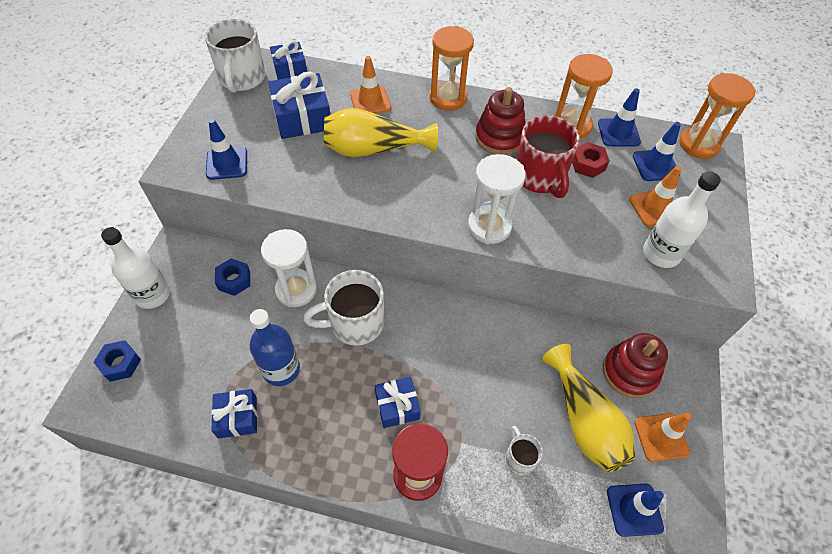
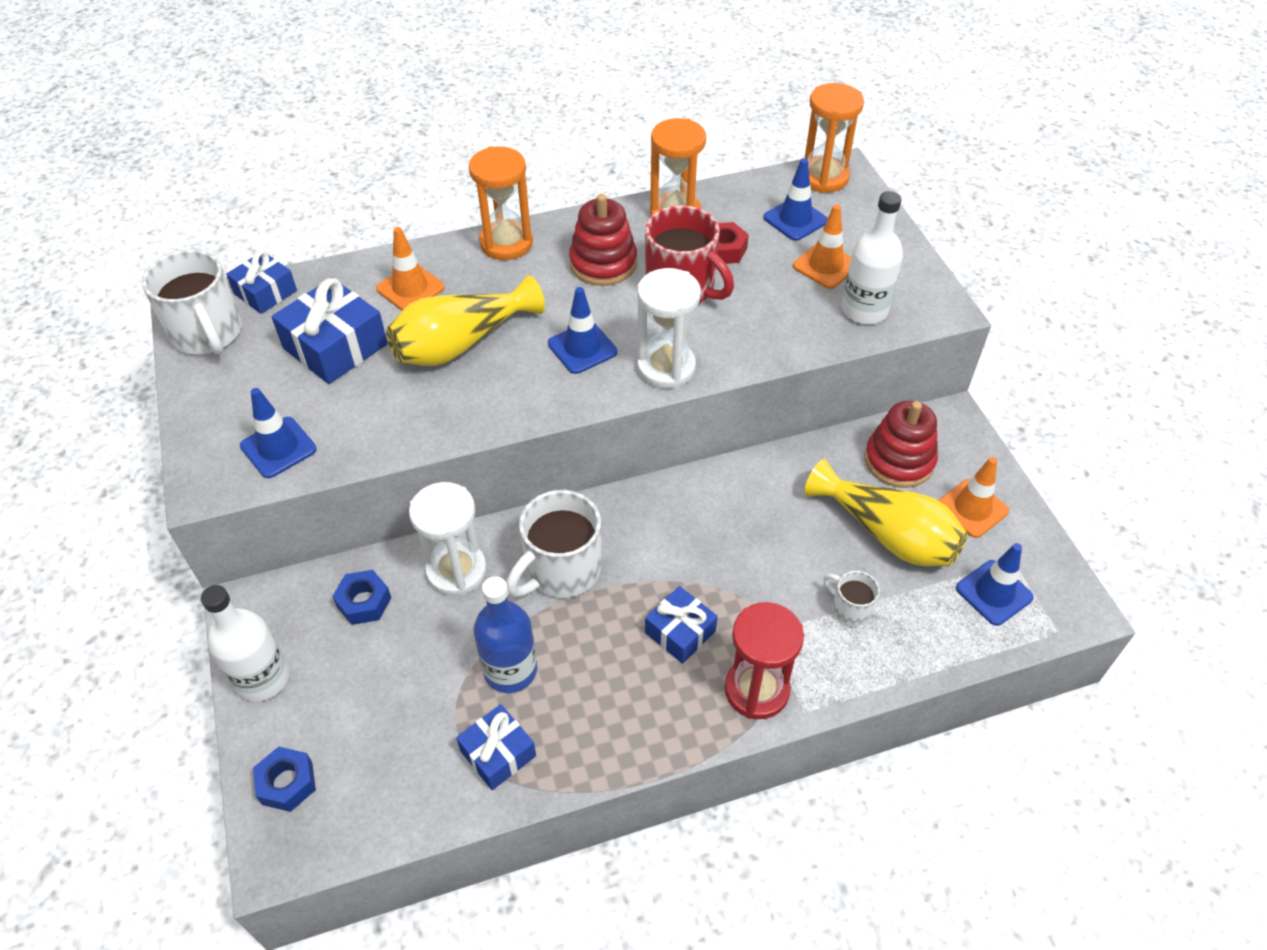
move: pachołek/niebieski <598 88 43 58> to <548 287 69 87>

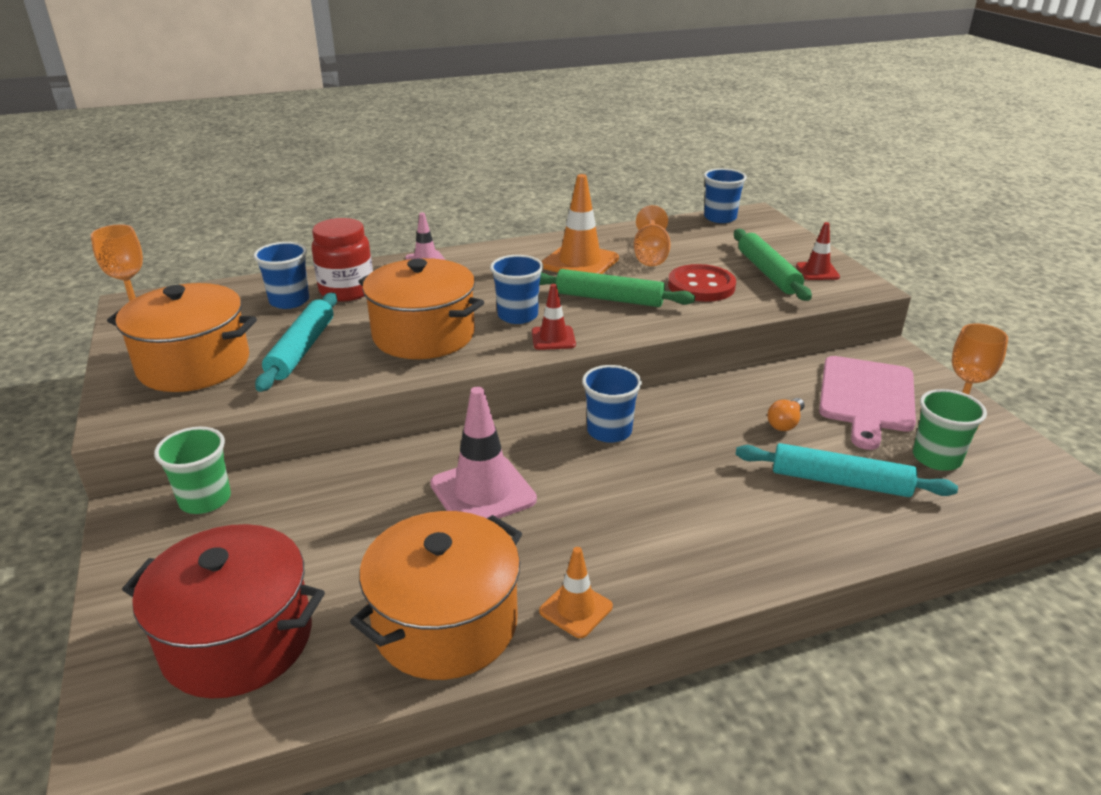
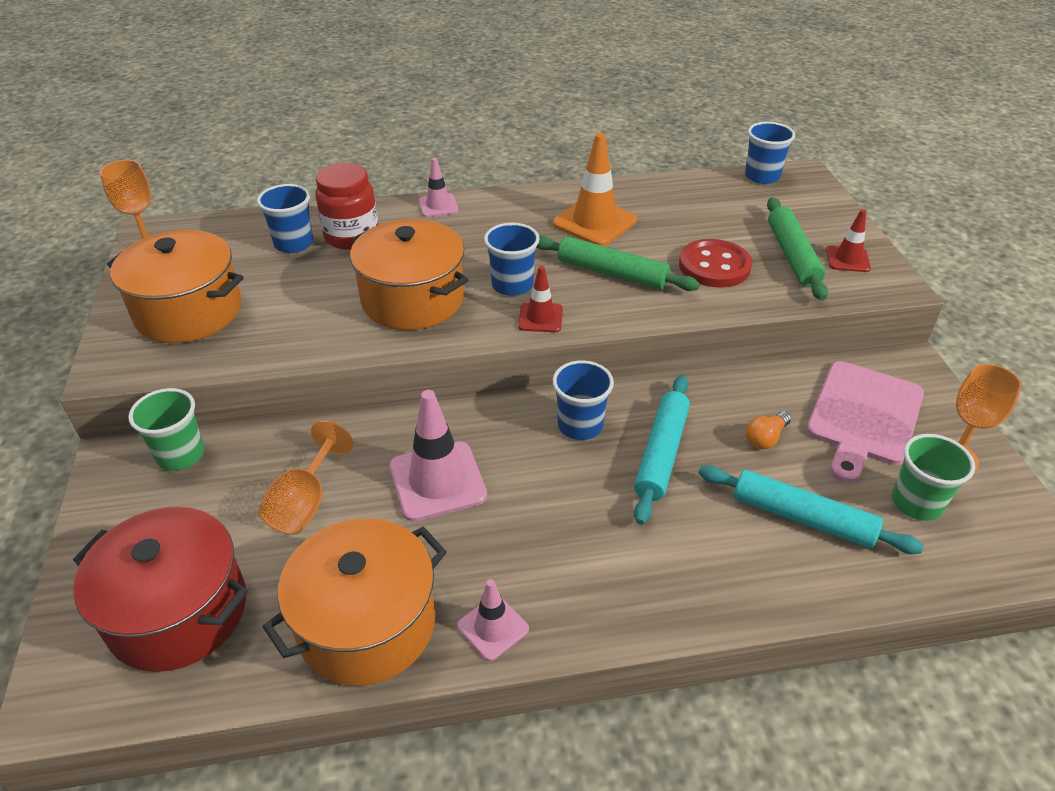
move: wałek do ciasta/turkusowy <255 293 82 99> to <634 375 56 150>; kielich/pomarańczowy <634 205 37 61> to <259 420 95 115>
recolor: pachołek/pomarańczowy <539 547 74 91> to pachołek/różowy <457 579 72 82>

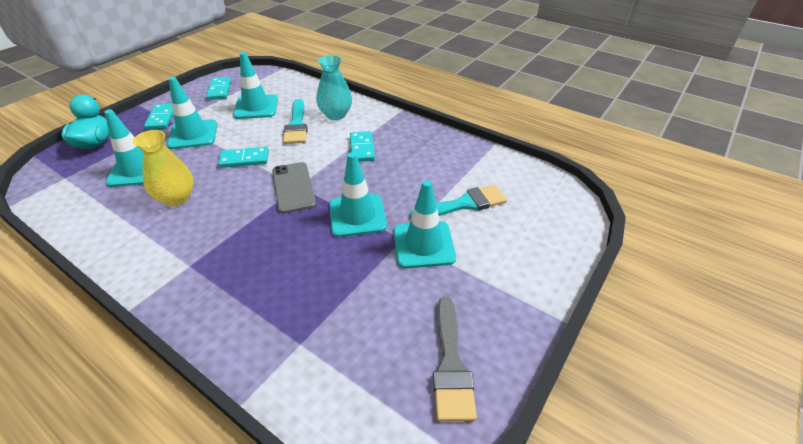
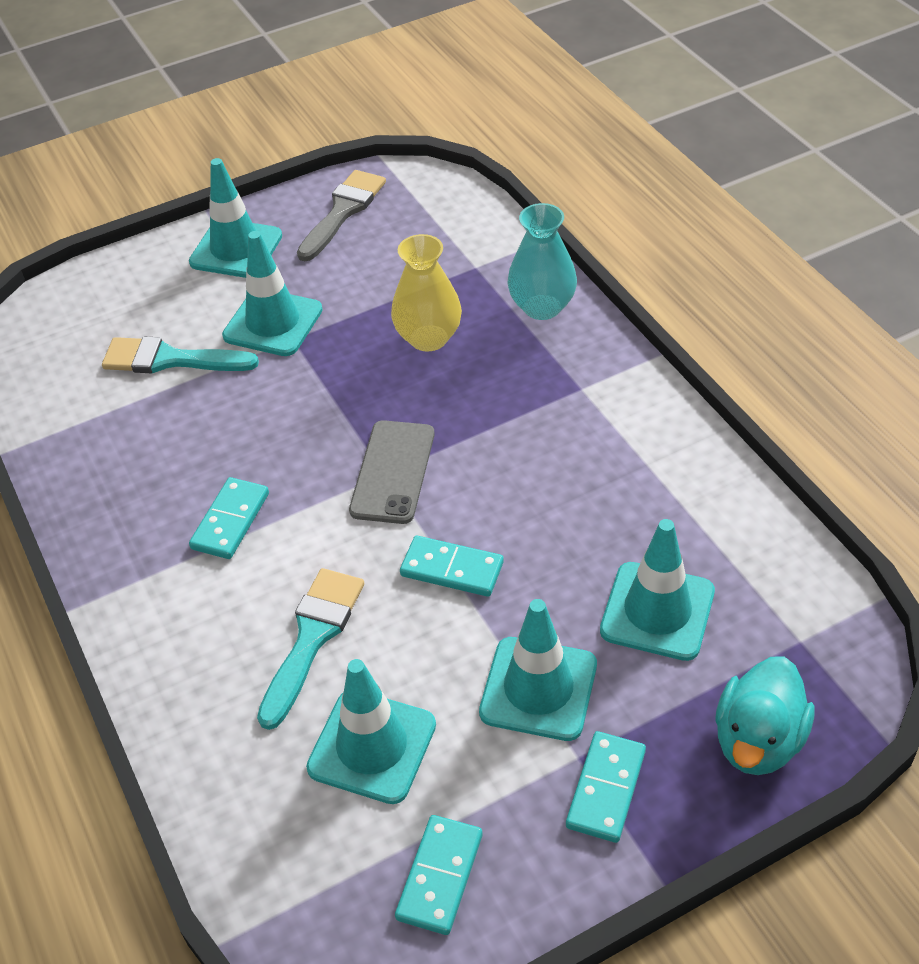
move: wazon/żółty <133 130 60 77> to <391 234 71 117>; wazon/turkusowy <316 55 36 65> to <507 203 70 117>; pachołek/turkusowy <329 152 58 85> to <189 158 93 120>

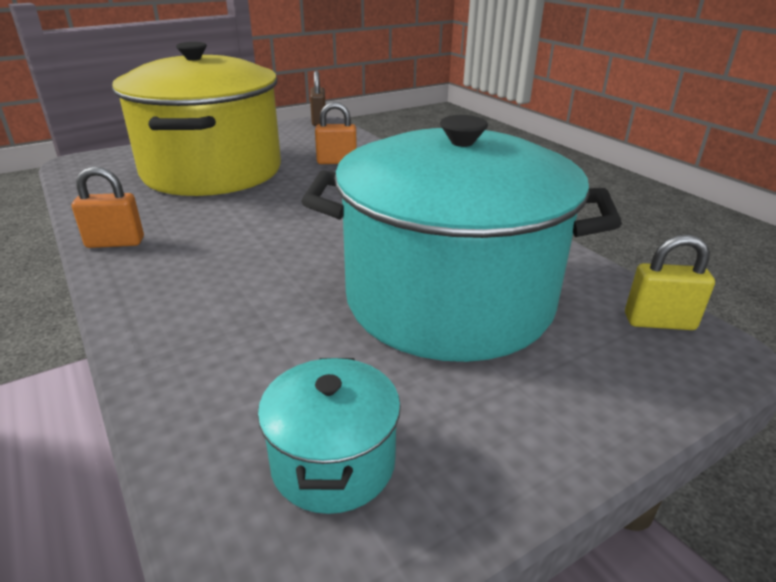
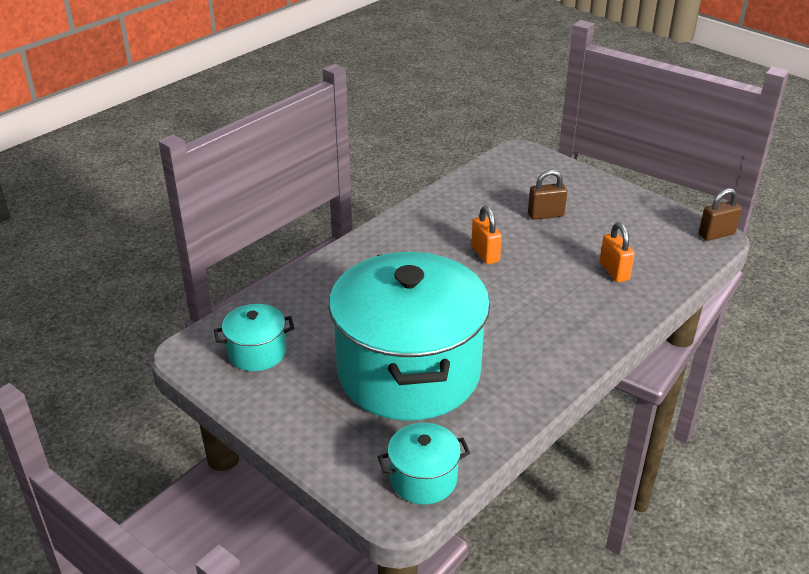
move: kłódka/pomarańczowy <72 166 72 82> to <471 206 31 58>
replace: garnek/żółty <112 42 169 154> to kłódka/brązowy <528 170 39 50>; kłódka/żółty <625 234 90 96> to garnek/turkusowy <378 423 92 81>

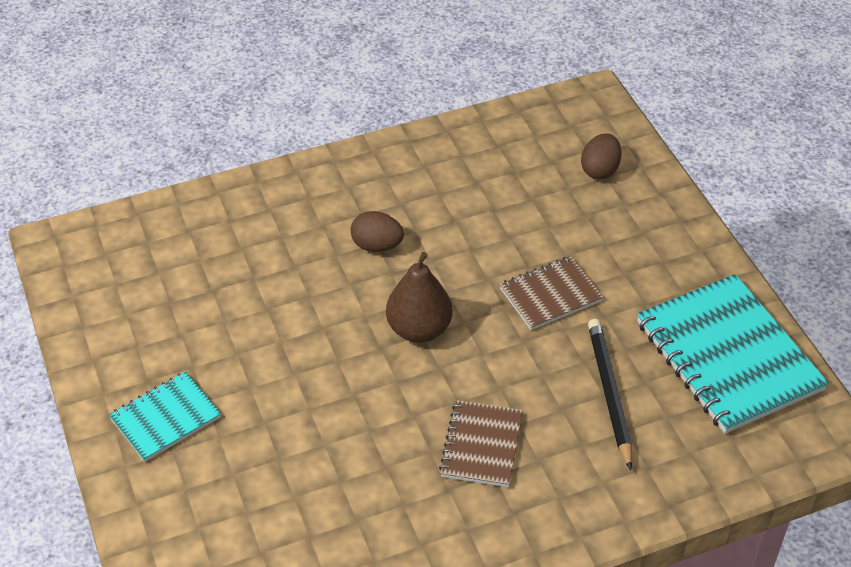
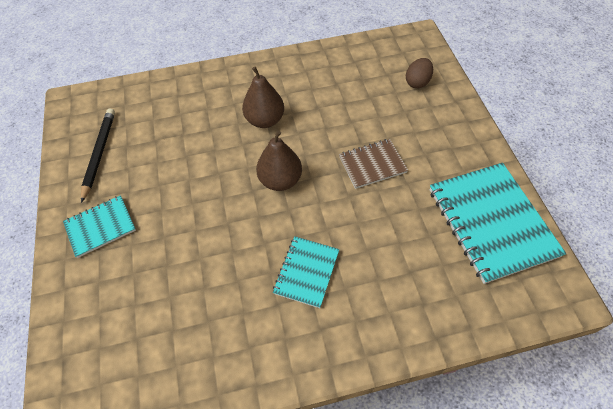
move: ołówek/czarny <588 319 44 151> to <81 108 34 95>
replace: jajko/brązowy <351 211 53 41> to gruszka/brązowy <242 67 42 61>
recolor: zeszyt/brązowy <439 400 84 87> to zeszyt/turkusowy <273 236 66 72>

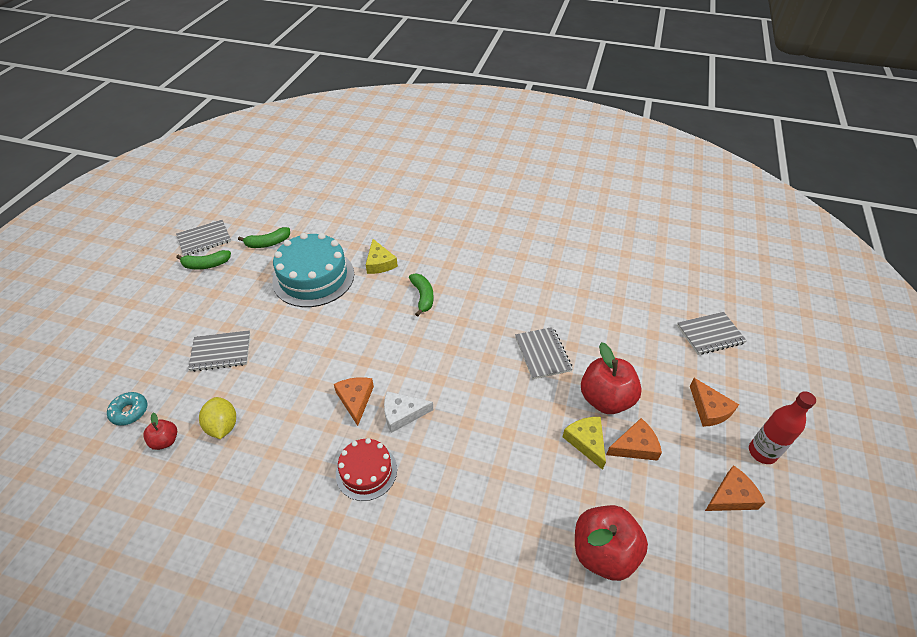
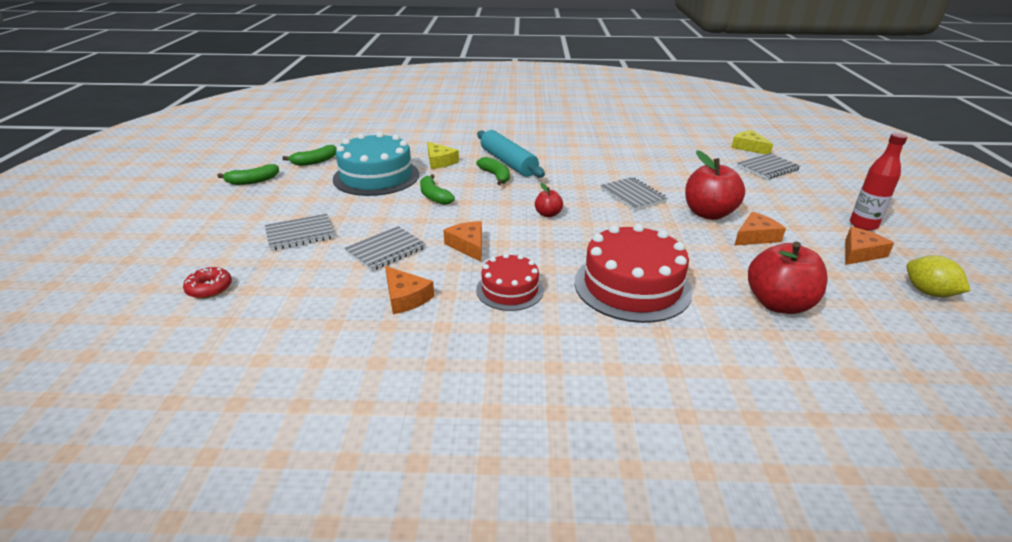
delete: ser/biały <384 391 49 42>
insert: banan/zielony <420 174 35 31>; wałek do ciasta/turkusowy <477 130 68 47>; tort/czerwony <574 224 118 99>
move: jabłko/czerwony <143 412 34 38> to <535 183 28 34>; zeszyt/szary <176 220 55 36> to <345 226 81 45>; cytryna/żółty <199 397 37 42> to <906 255 65 42>; ser/żółty <562 417 44 53> to <731 130 42 24>; ser/pomarańczowy <690 378 49 49> to <385 266 49 48>
recolor: donut/turkusowy <107 392 40 34> to donut/czerwony <183 267 49 32>

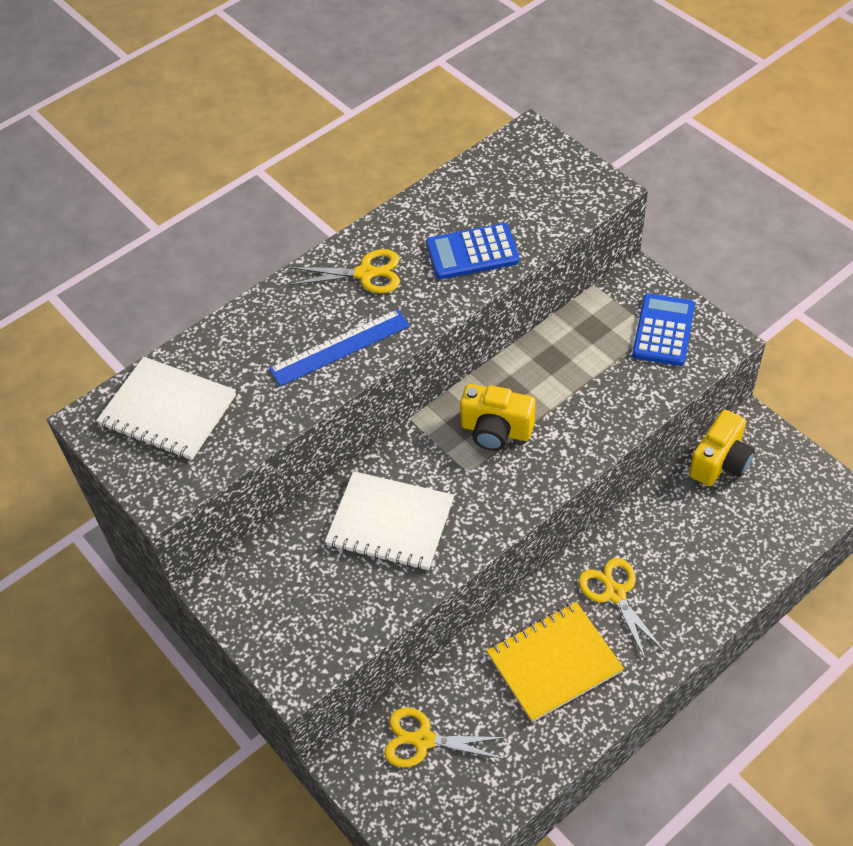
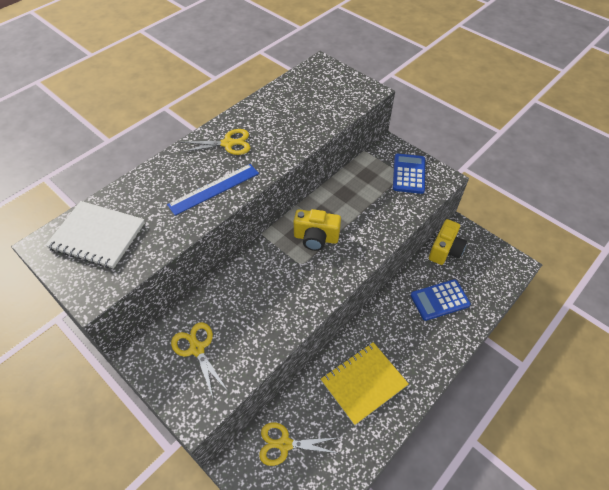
delete: zeszyt/biały <325 471 129 99>
move: kalkulator/niebieski <426 223 93 56> to <411 279 60 42>; nożyczki/żółty <578 558 87 102> to <171 322 57 76>

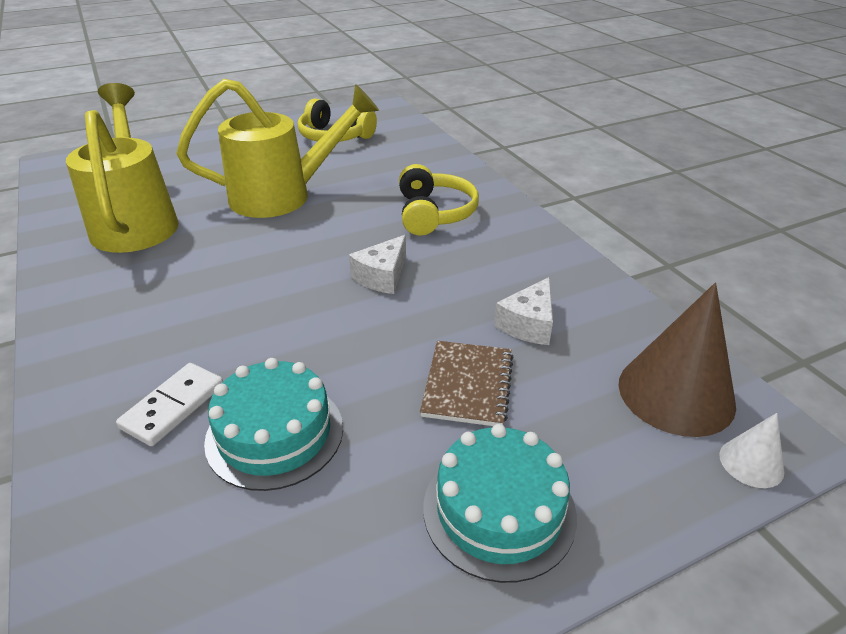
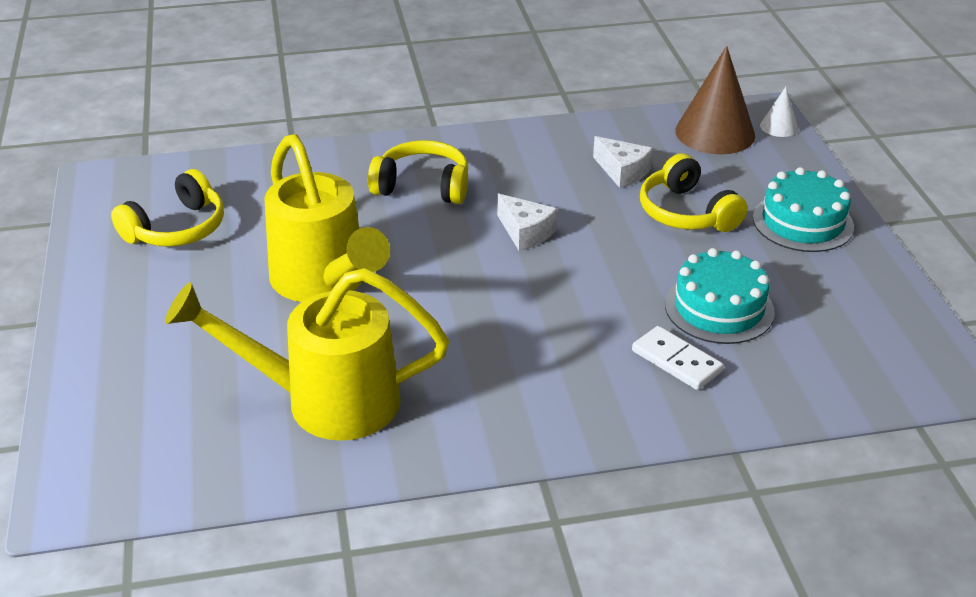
replace: zeszyt/brązowy <420 341 94 85> to słuchawki/żółty <640 153 107 79>
rotate: konewka/żółty <177 79 202 139> = <264 134 126 168> 150 degrees clockwise

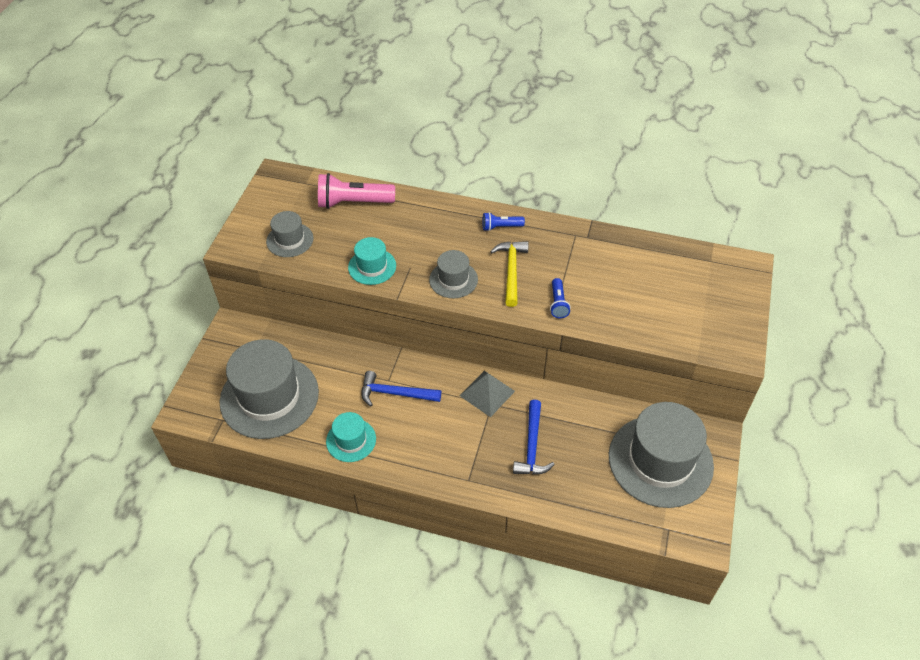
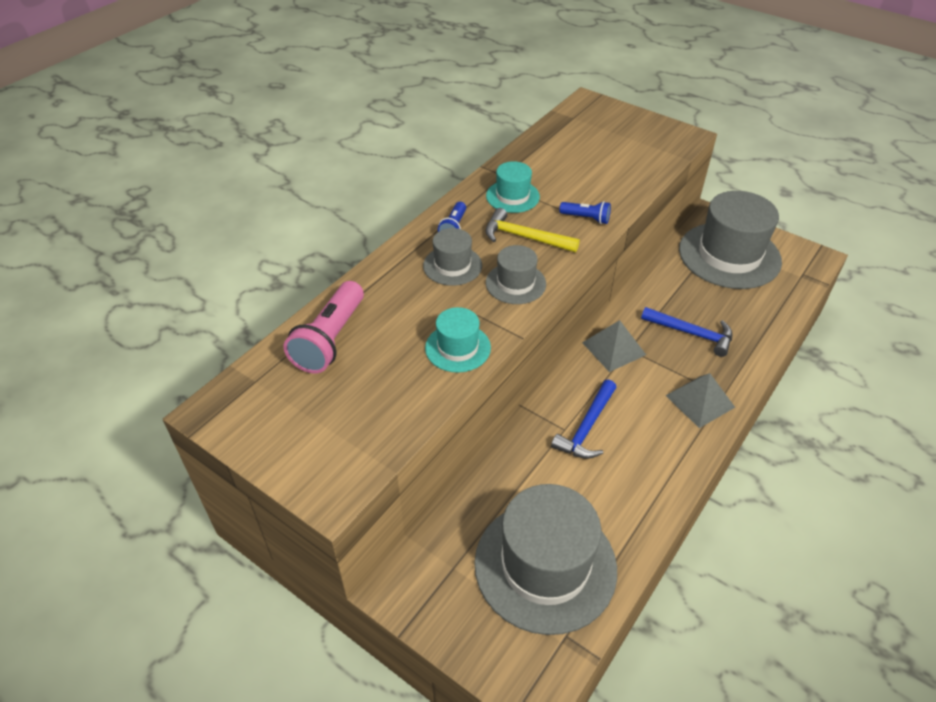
insert: piramida/szary <665 373 70 55>
move: kapelusz/szary <266 211 47 46> to <423 228 59 58>; kapelusz/turkusowy <326 412 50 50> to <486 161 54 52>

